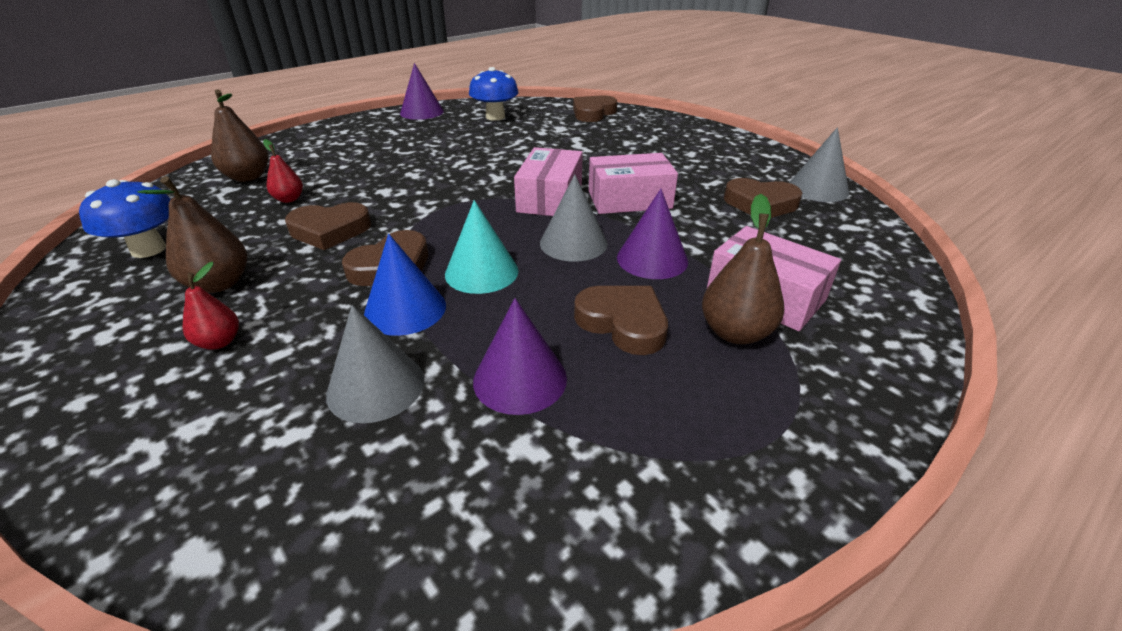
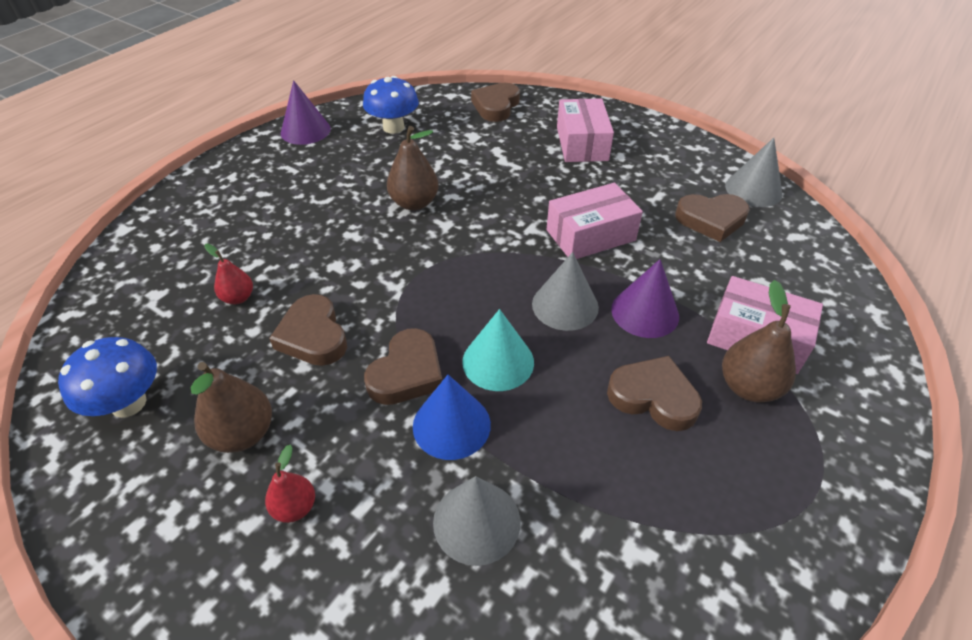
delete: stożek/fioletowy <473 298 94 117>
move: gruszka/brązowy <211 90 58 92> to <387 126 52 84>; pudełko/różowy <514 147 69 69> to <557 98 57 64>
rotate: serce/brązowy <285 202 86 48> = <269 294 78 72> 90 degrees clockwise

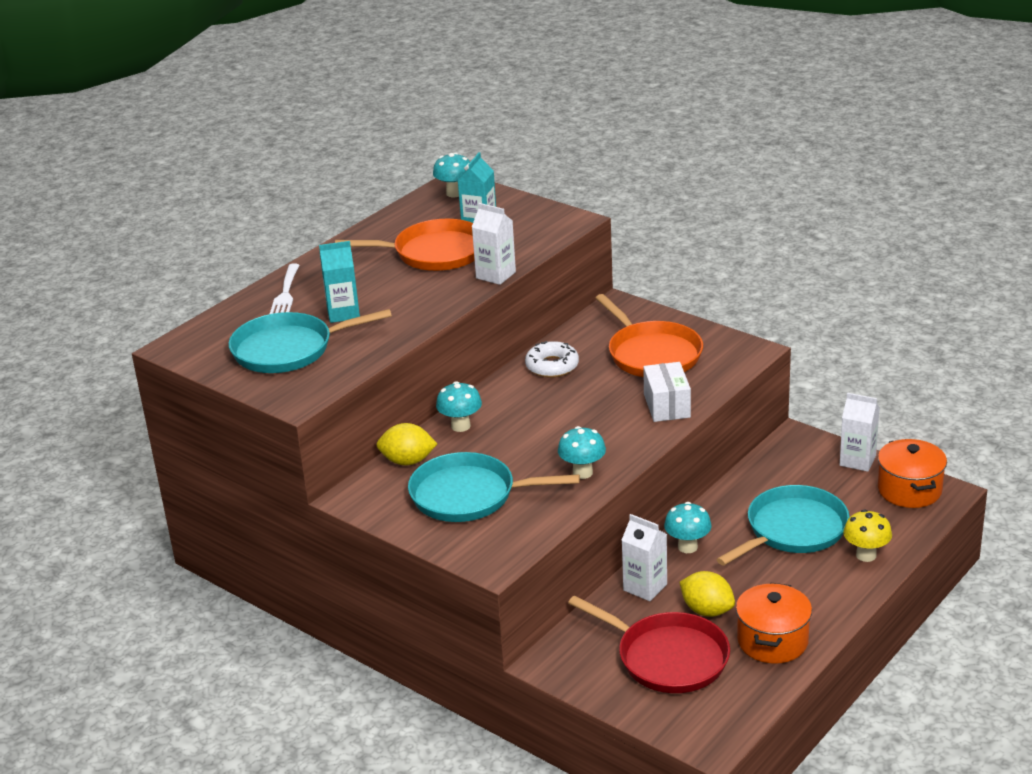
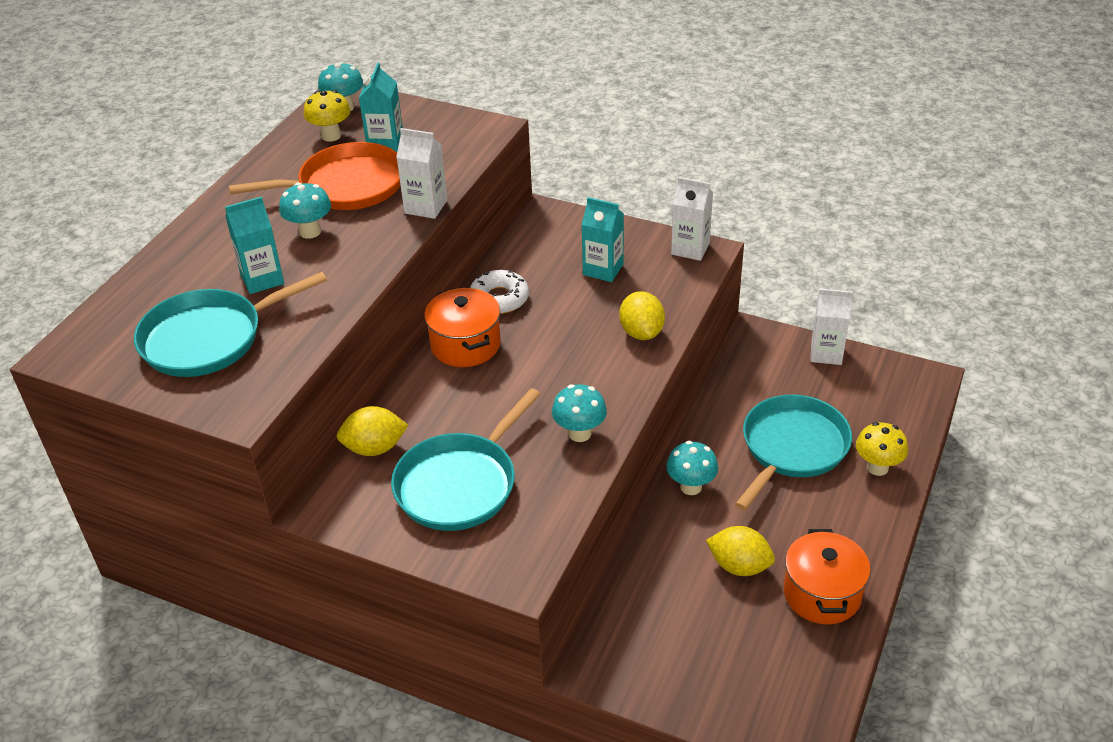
delete: widelec/biały <270 264 29 50>; patelnia/czerwony <568 596 162 97>
insert: grzyb/żółty <304 90 47 52>
move: grzyb/turkusowy <436 381 46 51> to <279 182 52 57>; karton mleka/biały <621 514 46 87> to <671 177 42 84>; garnek/pomarańczowy <878 439 69 69> to <424 288 77 79>
replace: patelnia/pomarańczowy <596 294 107 83> to karton mleka/turkusowy <581 197 43 85>; pudełko/biały <643 362 48 60> to cytryna/żółty <619 291 46 49>
rotate: patelnia/turkusowy <408 452 172 70> = <391 388 150 143> 45 degrees counterclockwise

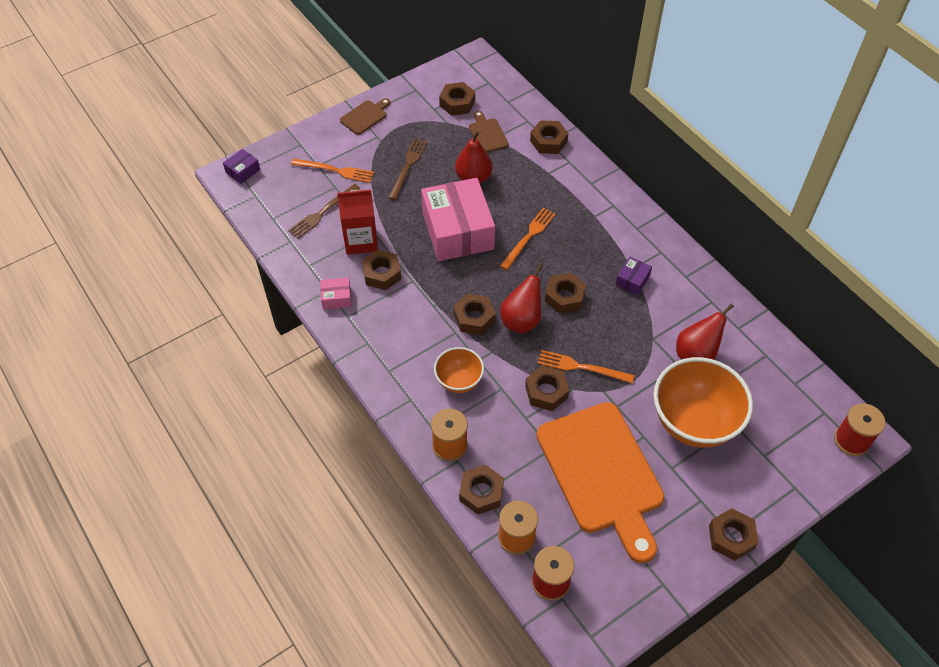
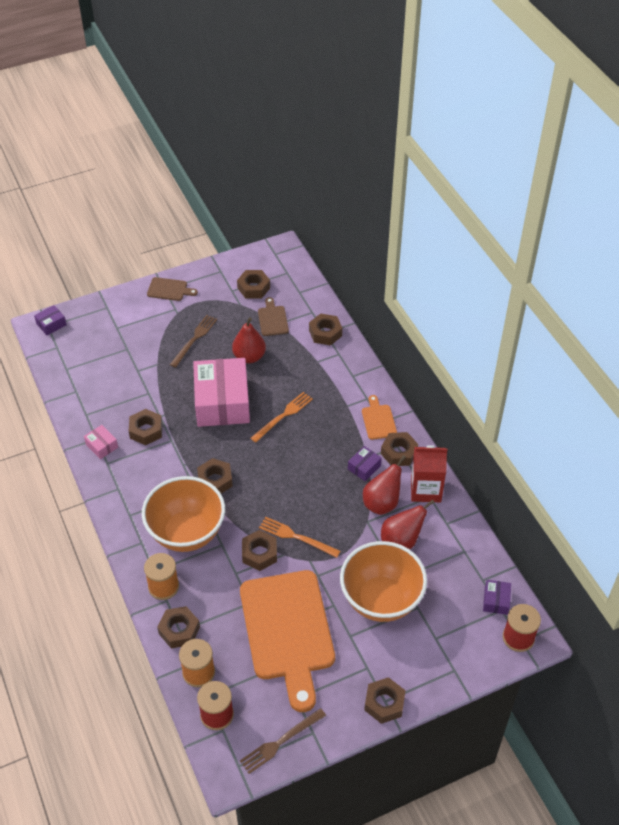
delete: widelec/pomarańczowy <291 158 83 25>
insert: deska do krojenia/pomarańczowy <362 395 35 45>; pudełko/fioletowy <483 580 28 35>
move: widelec/brązowy <288 184 72 55> to <240 708 86 66>; karton mleka/czerwony <337 189 41 66> to <411 445 36 57>; gruszka/czerwony <500 264 43 69> to <363 455 43 60>; nakrętka/brązowy <545 273 41 41> to <381 432 37 34>
rotate: pudełko/różowy <320 277 32 33> = <84 425 34 34> 45 degrees clockwise; deska do krojenia/brązowy <340 98 50 37> = <147 277 51 24> 45 degrees clockwise
resize: miska/pomarańczowy <434 347 50 46> = <142 476 83 76> x1.87

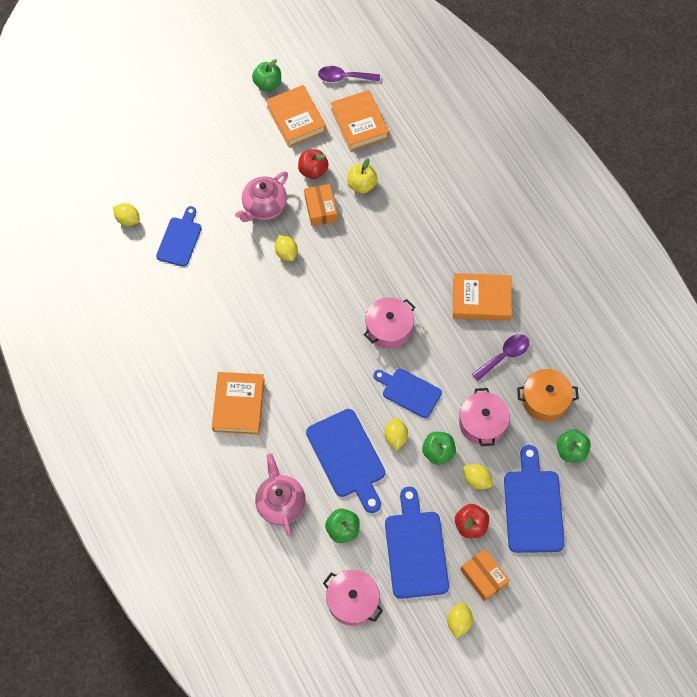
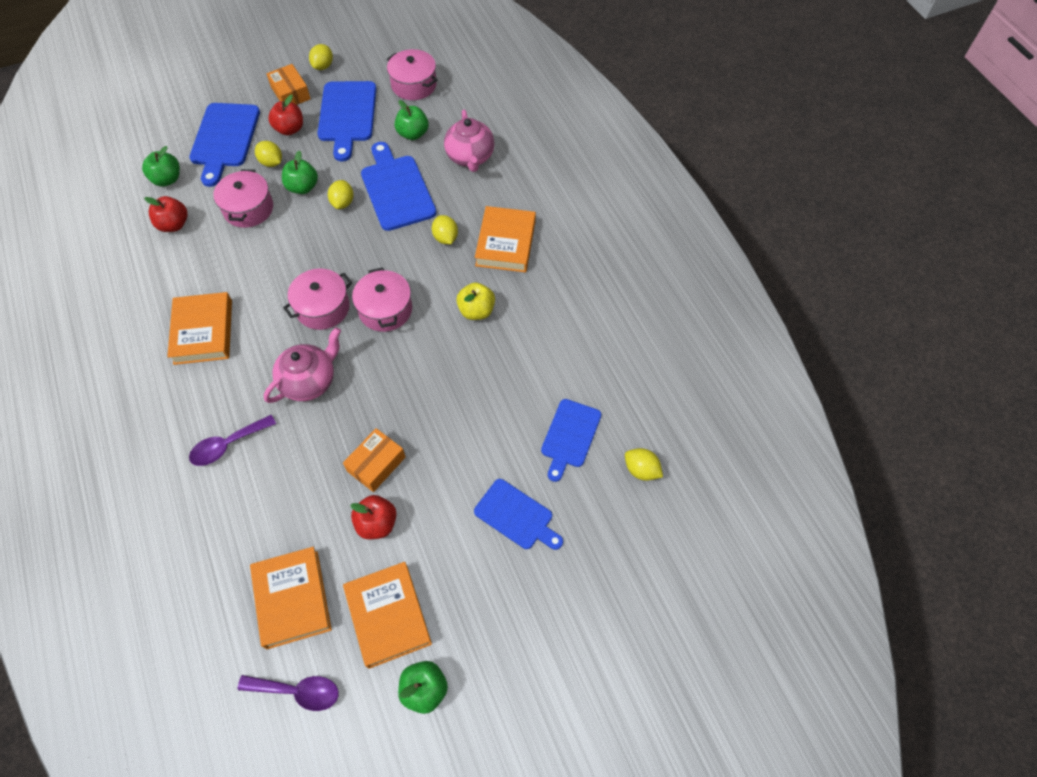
insert: garnek/różowy <352 267 60 65>
move: imbryk/różowy <235 171 53 51> to <264 327 77 76>; cytryna/żółty <275 235 23 26> to <432 215 26 29>; jabłko/żółty <347 158 31 35> to <456 283 39 37>; deska do krojenia/niebieski <373 368 69 50> to <474 479 89 71>; łyżka/fioletowy <472 334 57 47> to <189 415 87 51>
replace: garnek/pomarańczowy <517 369 62 53> to jabłko/czerwony <144 196 44 36>
rotate: pudełko/pomarańczowy <304 184 33 42> = <343 428 63 64> 45 degrees clockwise; książka/pomarańczowy <453 273 59 48> = <167 292 65 73> 75 degrees clockwise

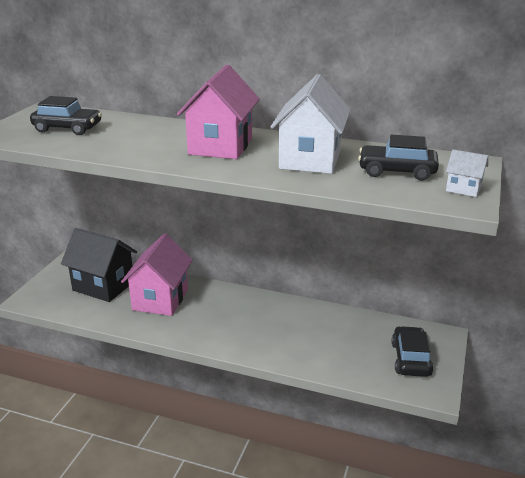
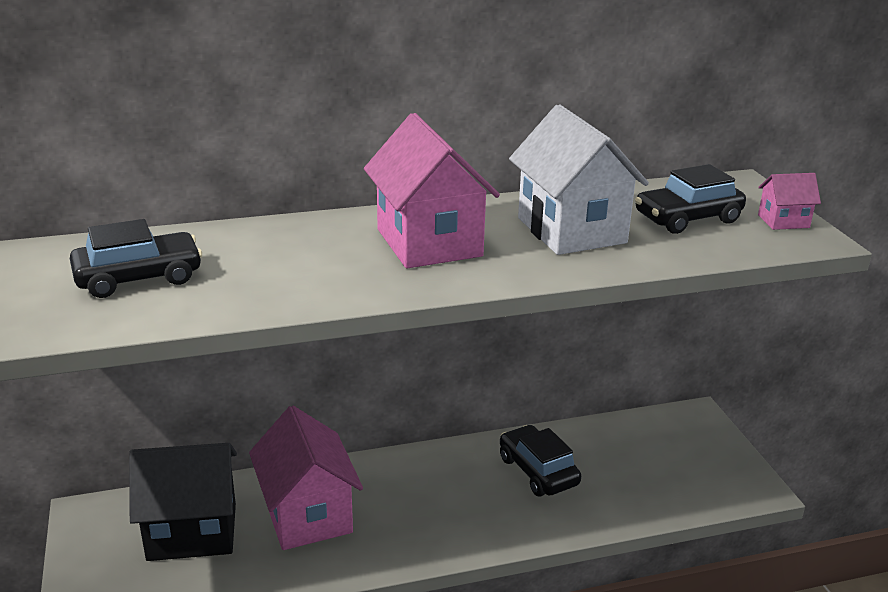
move: samochód/czarny <392 326 41 51> to <500 425 81 72>
recolor: domek/biały <446 149 42 48> to domek/różowy <758 173 63 57>

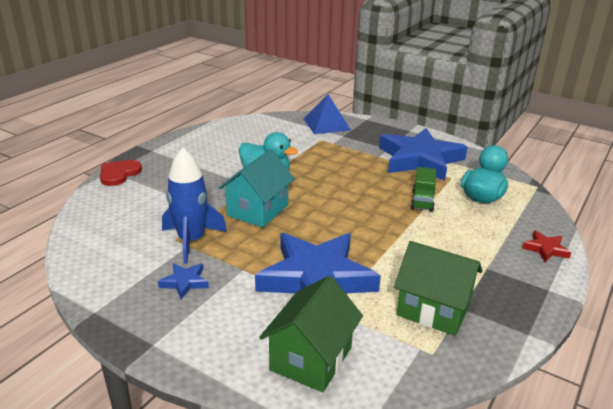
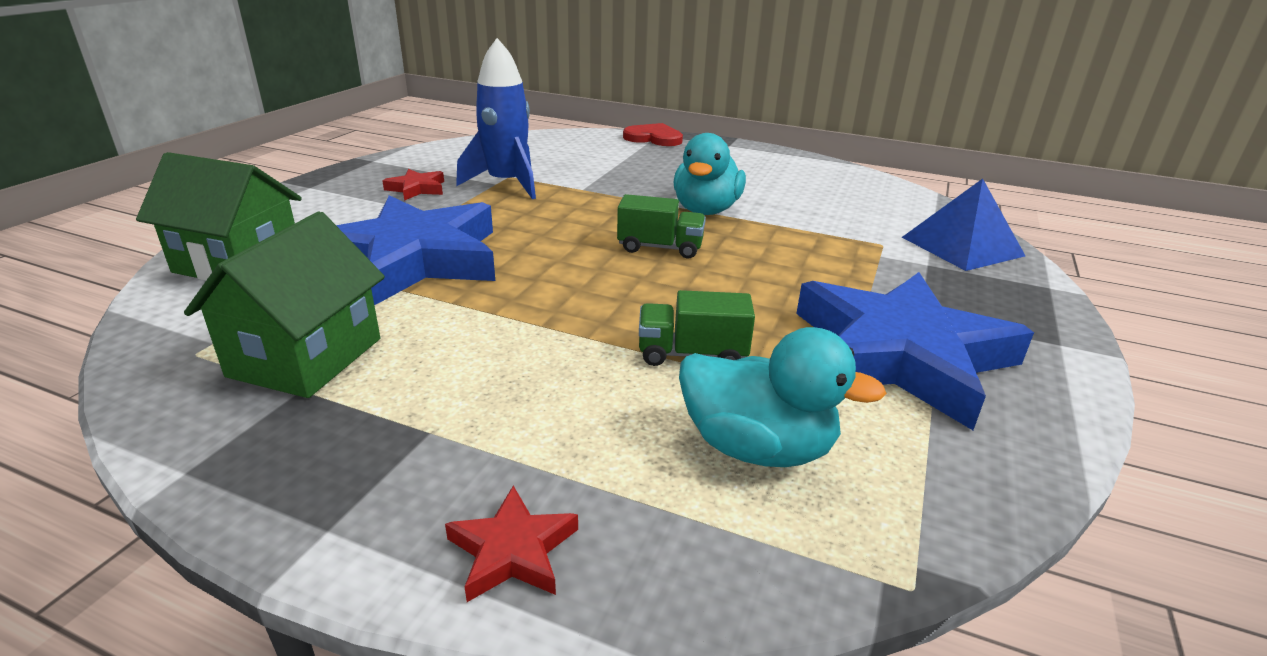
delete: domek/turkusowy <219 149 76 79>
insert: ciężarówka/zielony <617 194 89 65>
recolor: gwiazda/niebieski <158 263 51 36> to gwiazda/czerwony <383 169 61 32>

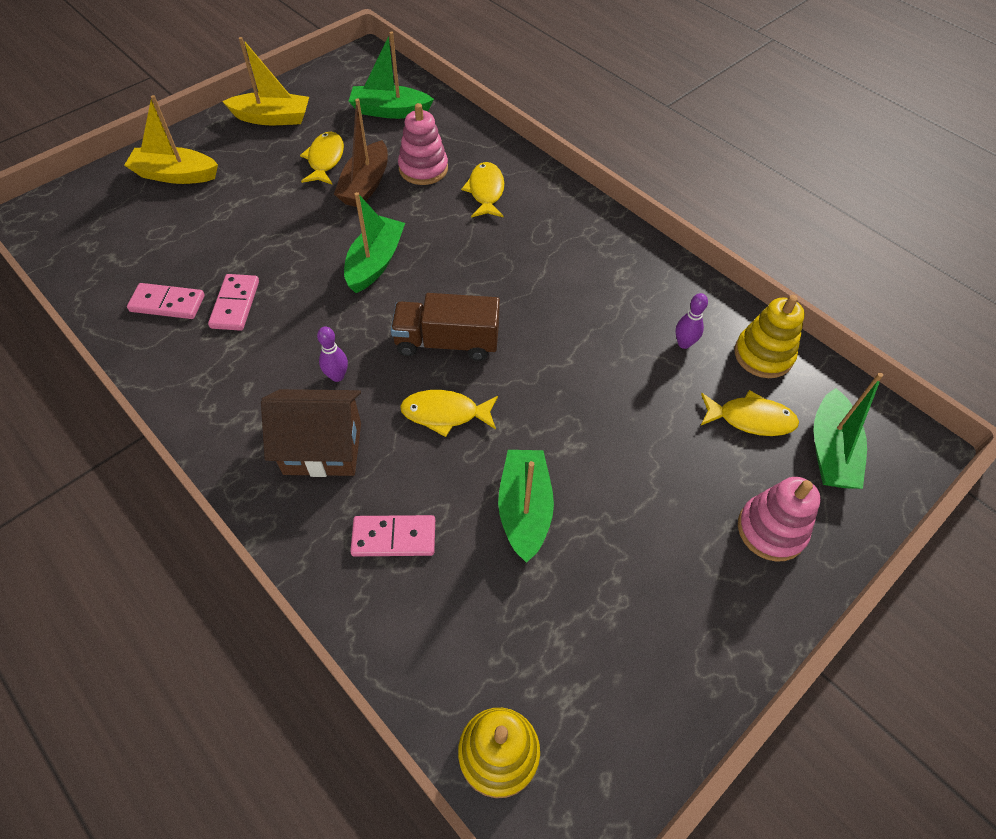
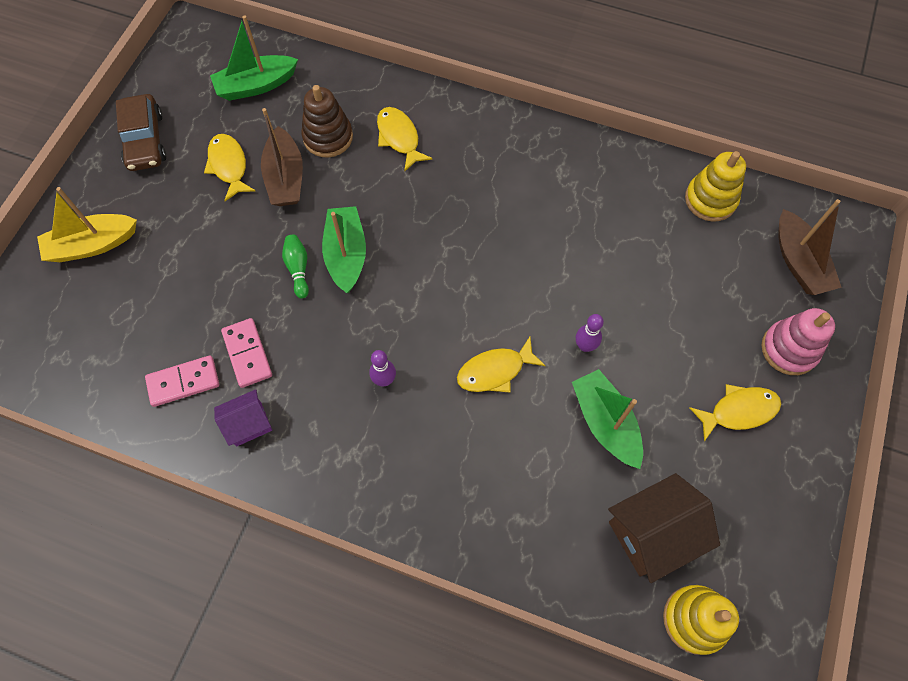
delete: kostka domina/różowy <350 515 85 41>; ciężarówka/brązowy <391 293 109 68>
insert: domek/fioletowy <214 389 58 58>; kręgiel/zielony <282 235 27 64>
move: domek/brązowy <261 389 100 88> to <608 473 112 110>; kręgiel/fioletowy <676 293 32 56> to <576 314 28 38>; ryba/żółty <701 390 98 46> to <690 384 91 57>
replace: łódka/żółty <222 37 87 88> to samochód/brązowy <116 94 50 77>
recolor: zabawka nakładanka/różowy <398 103 50 82> to zabawka nakładanka/brązowy <301 85 52 73>; łódka/zielony <813 373 70 116> to łódka/brązowy <778 199 64 96>

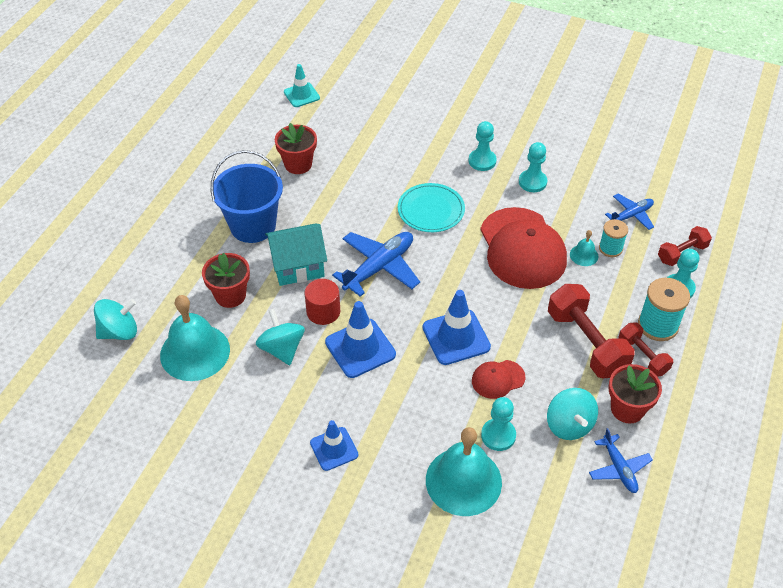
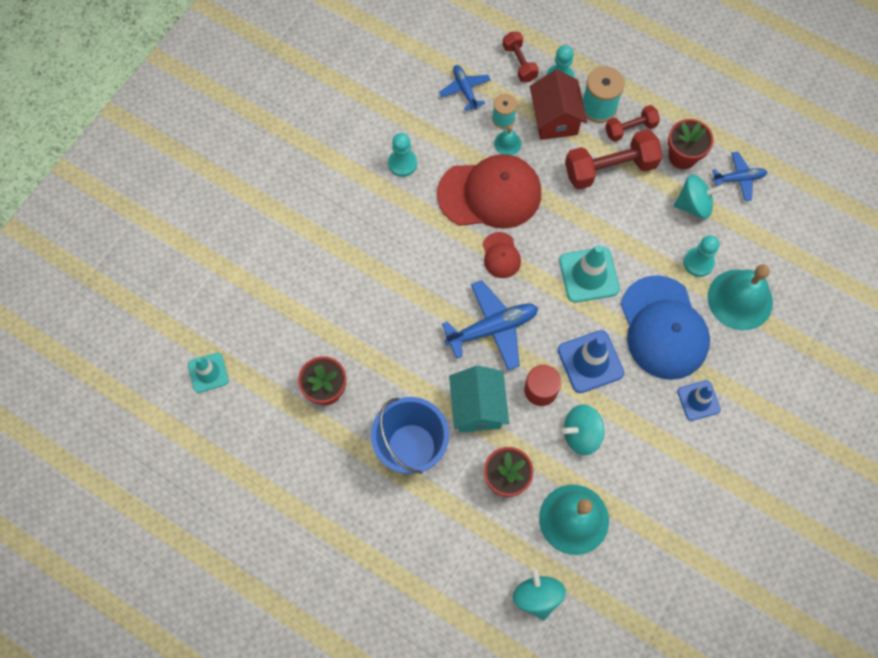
delete: talerz/turkusowy <398 183 67 49>; pionek/turkusowy <469 121 28 50>
insert: domek/czerwony <530 69 57 71>; czapka/niebieski <621 275 89 105>
move: czapka/czerwony <472 360 54 39> to <483 232 38 46>
recolor: pachołek/niebieski <422 290 69 75> to pachołek/turkusowy <559 245 61 58>
rotate: samolot/niebieski <332 232 88 65> = <442 280 96 90> 105 degrees clockwise

